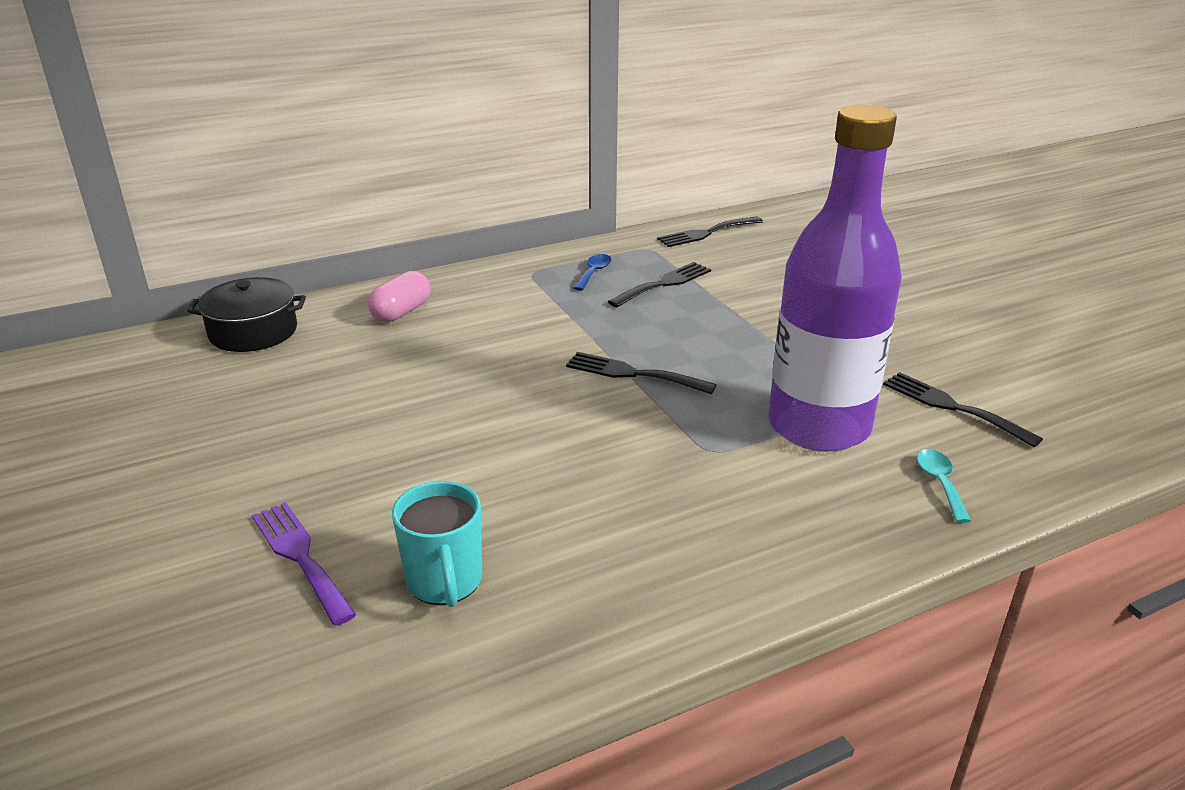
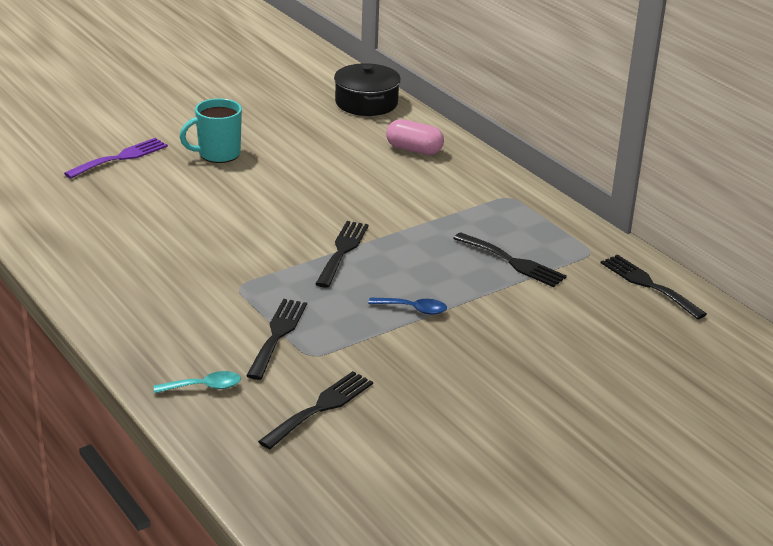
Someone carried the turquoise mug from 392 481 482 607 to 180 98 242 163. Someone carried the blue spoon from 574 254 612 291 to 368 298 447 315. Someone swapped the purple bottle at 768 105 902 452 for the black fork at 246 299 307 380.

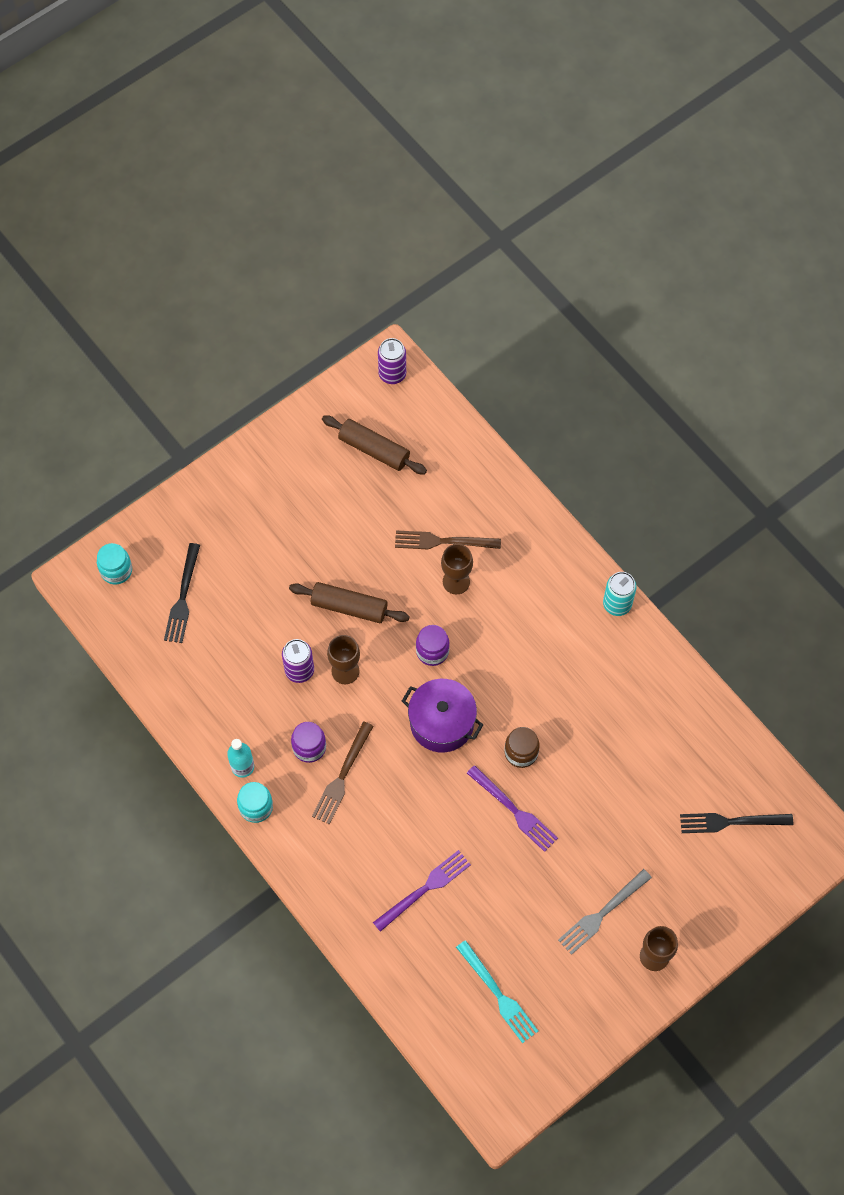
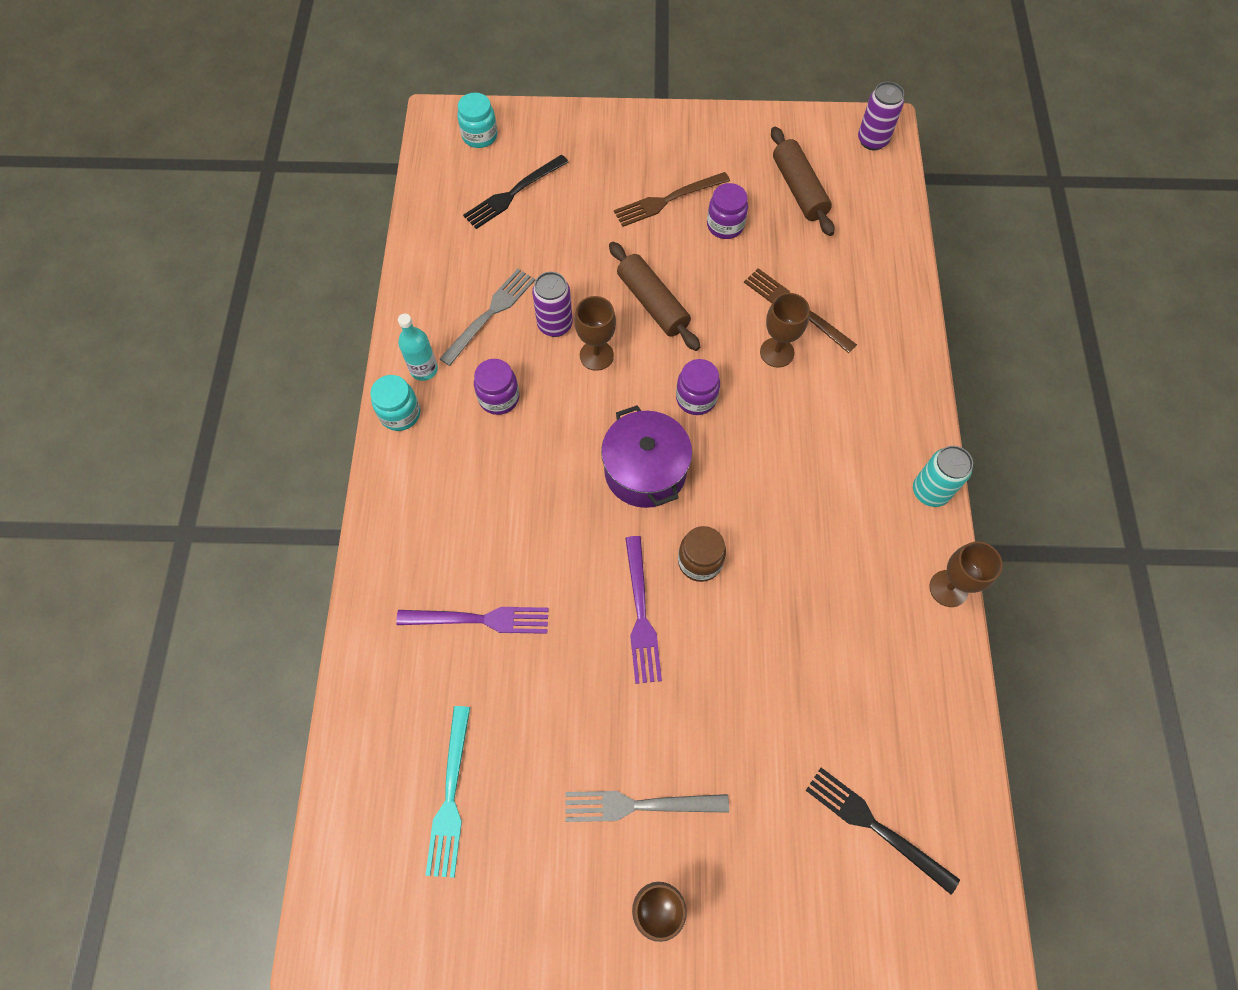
Someone put down the grey fork at 439 269 535 366. Someone put down the purple jar at 707 183 748 239. Someone put down the brown goblet at 929 542 1003 607. Someone carried the brown fork from 312 722 374 824 to 614 172 730 227.

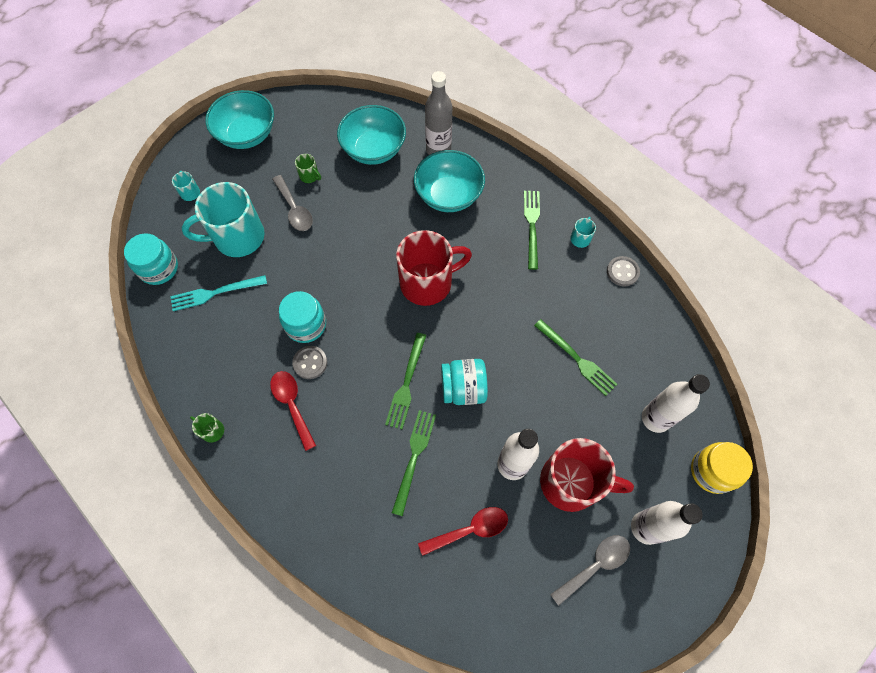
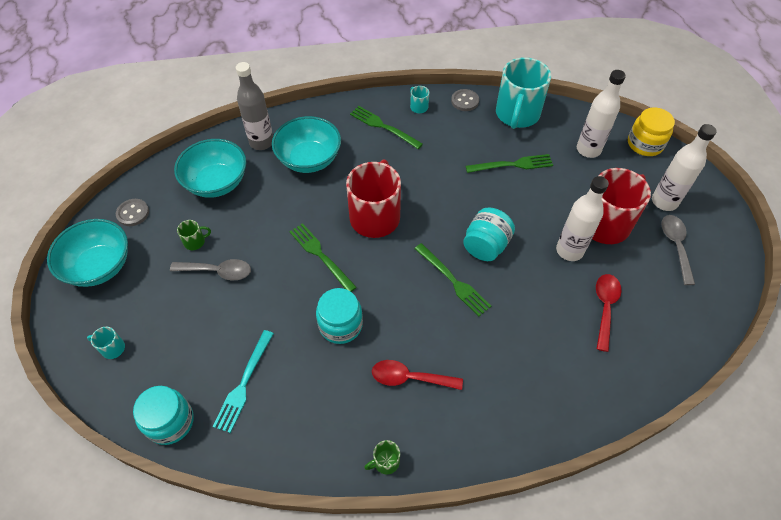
Someone carried the turquoise mug from 181 182 265 257 to 496 57 551 129. Someone carried the grey button from 292 346 327 379 to 116 199 149 226. Someone carried the green fork from 392 410 436 516 to 289 223 357 292.

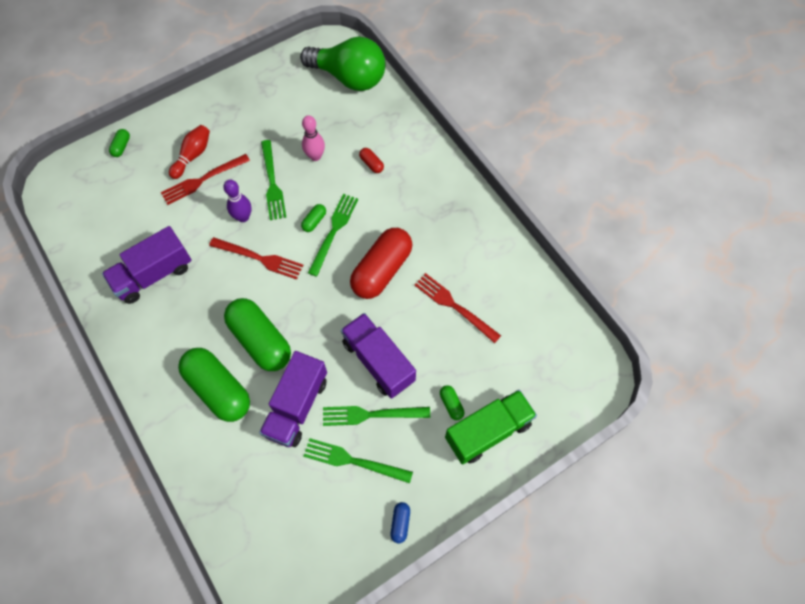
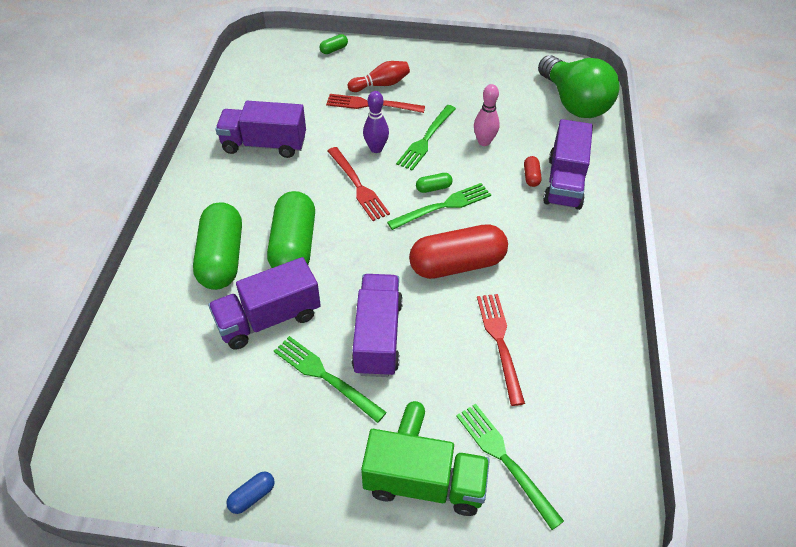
Someone put down the purple truck at 543 119 593 210. Someone carried the green fork from 303 438 413 483 to 456 404 564 530.

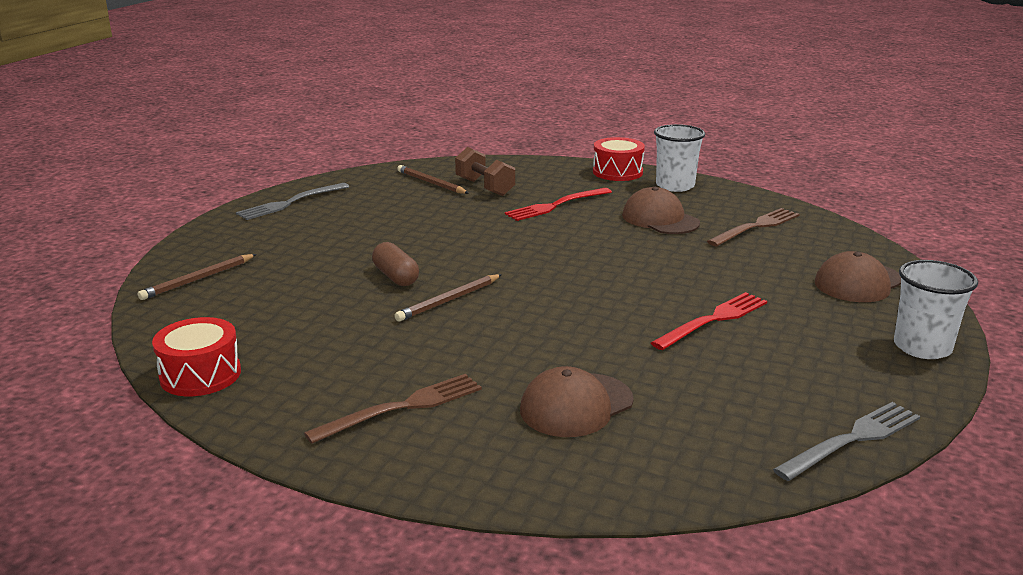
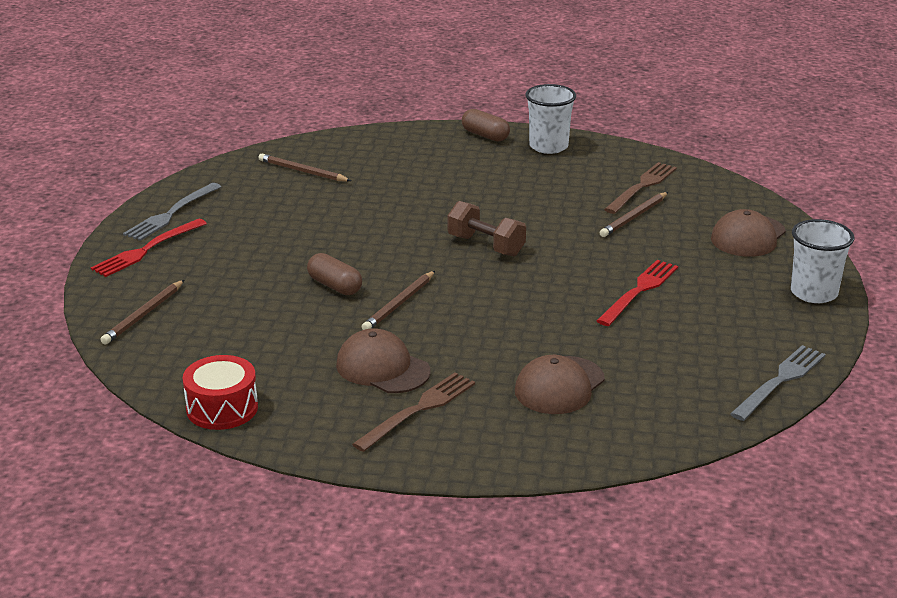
Someone put down the brown pencil at 599 192 668 237. Someone carried the brown dumbbell from 455 147 515 196 to 448 201 526 256. Someone carried the red fork from 505 188 612 221 to 91 219 207 277. Someone carried the brown cap from 622 187 700 234 to 336 328 430 393. Someone swapped the red drum at 593 137 645 181 for the brown capsule at 462 109 510 142.

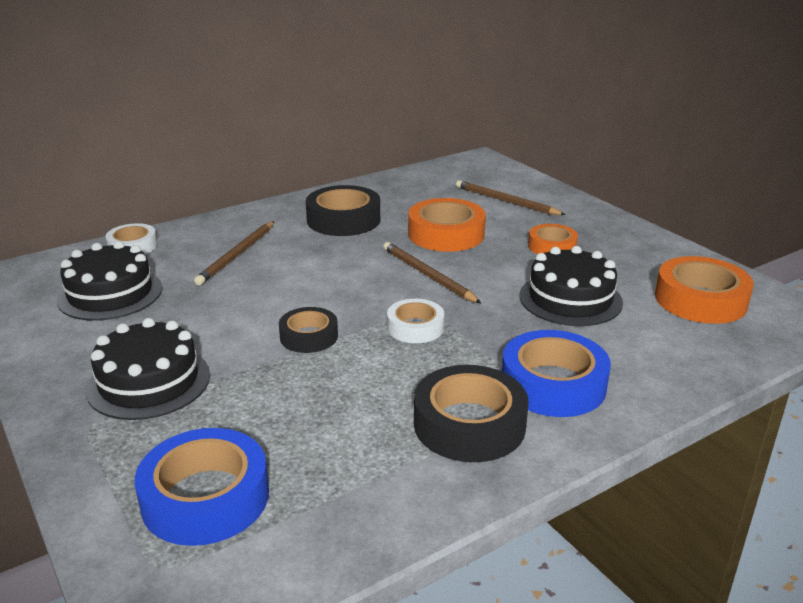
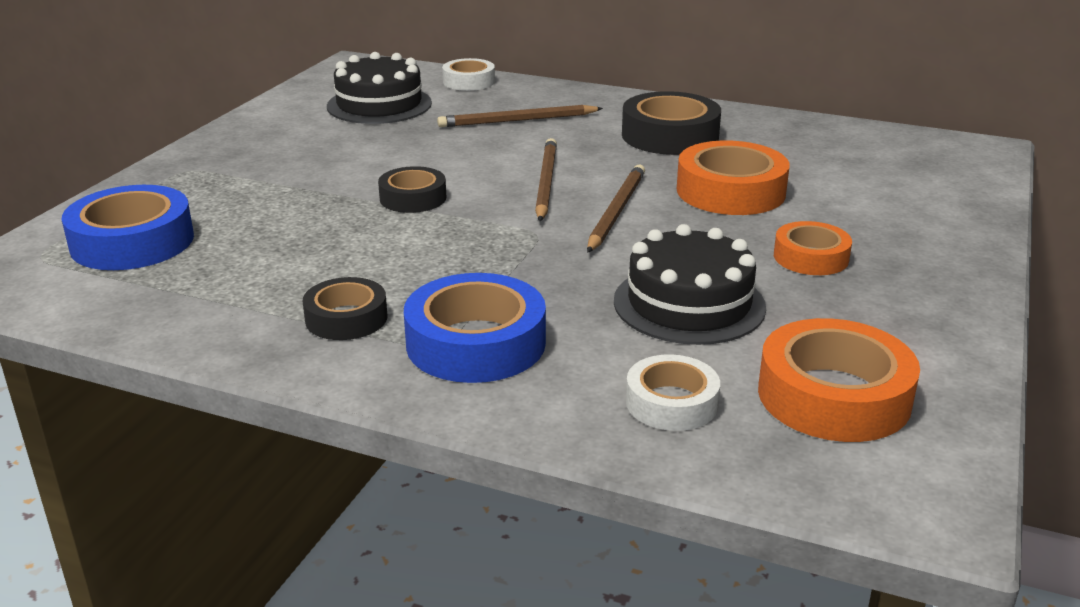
Someone took away the black cake at 86 318 210 420. Someone carried the white tape from 387 299 444 343 to 626 354 720 431. Someone carried the brown pencil from 456 180 566 215 to 535 138 557 221. Someone scaled the black tape at 414 365 529 462 by 0.61.

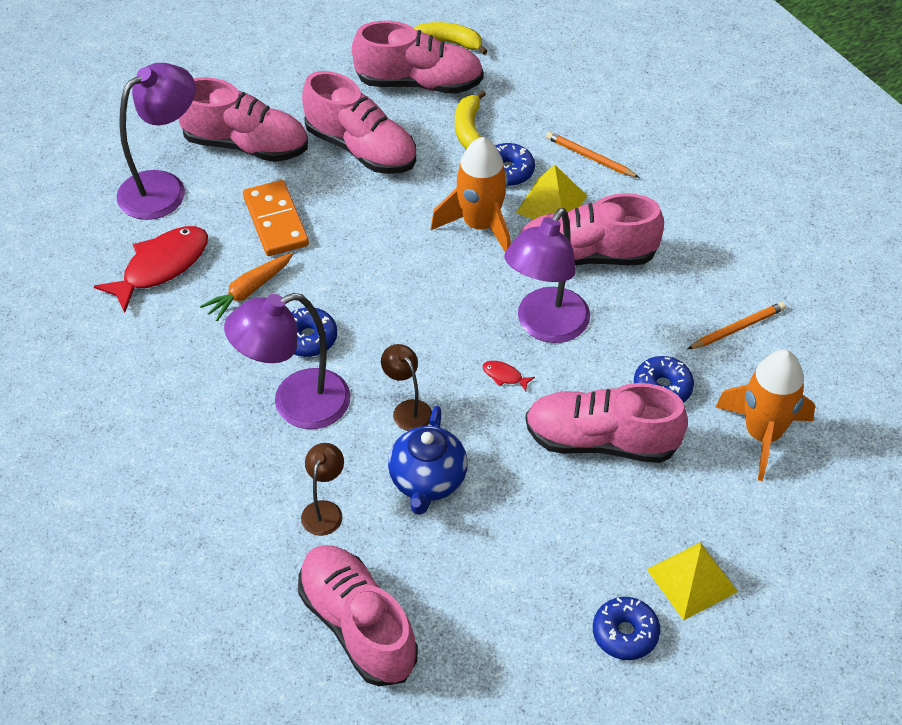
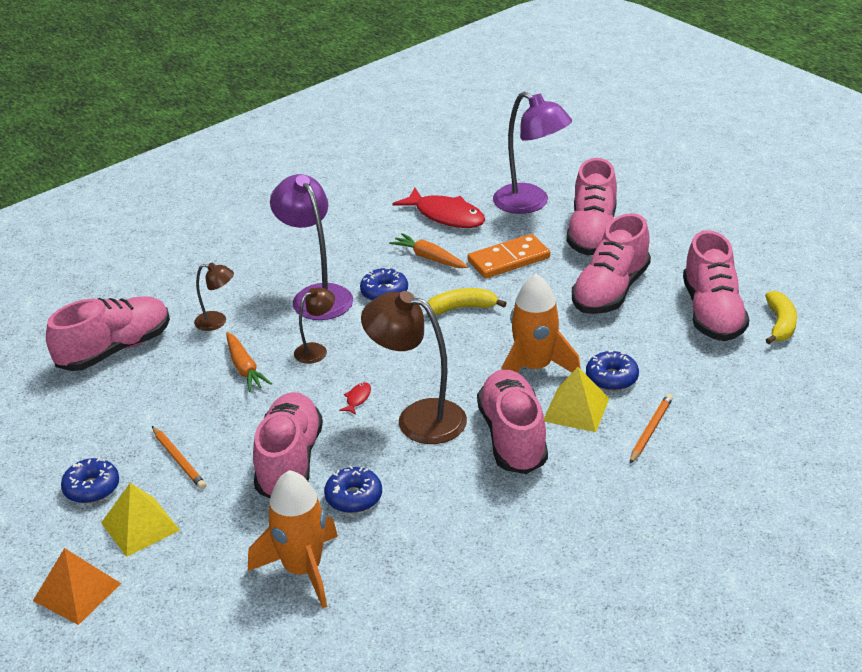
Someone put down the orange pyramid at 33 548 121 625. Someone carried the yellow banana from 455 90 486 149 to 427 288 506 315. Someone carried the orange pencil from 688 302 786 349 to 152 426 207 490. Someone swapped the blue teapot at 388 406 468 515 for the orange carrot at 226 332 272 392. Someone repainted the purple lamp at 504 208 590 343, which became the brown lamp at 361 291 467 444.

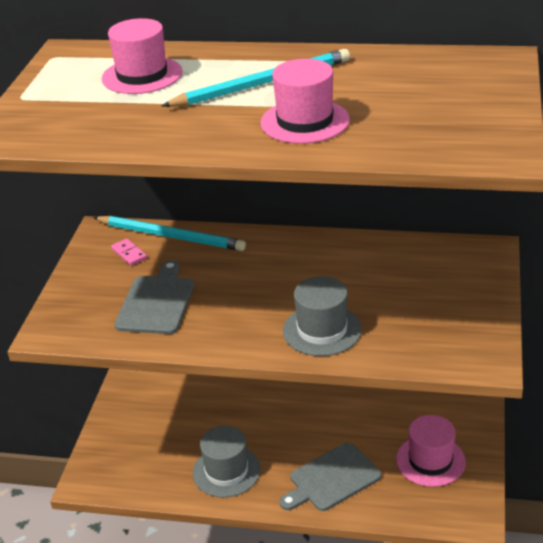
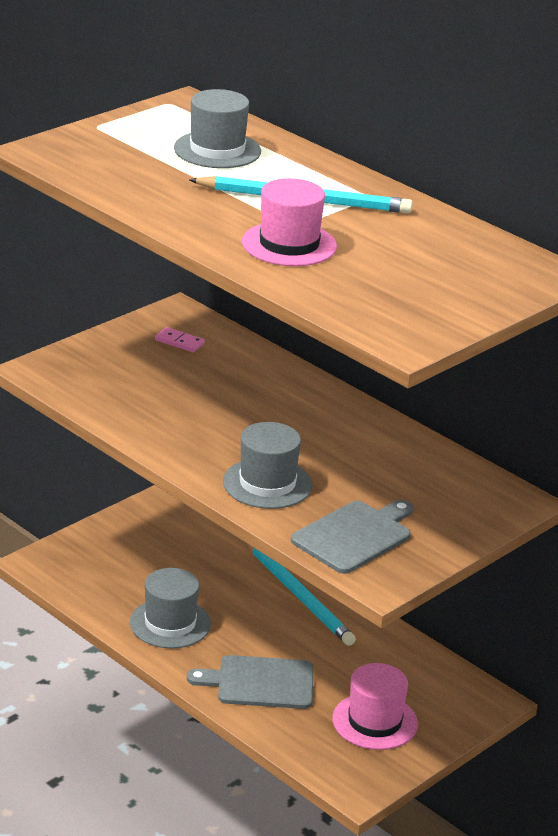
Someone carried the turquoise pencil from 93 216 246 251 to 248 544 356 646. Someone carried the grey cutting board from 115 260 194 334 to 291 500 413 574. Someone repainted the pink hat at 102 18 182 94, which became the grey hat at 174 89 261 168. Someone rotated the pink domino at 111 238 147 266 by 60 degrees counterclockwise.

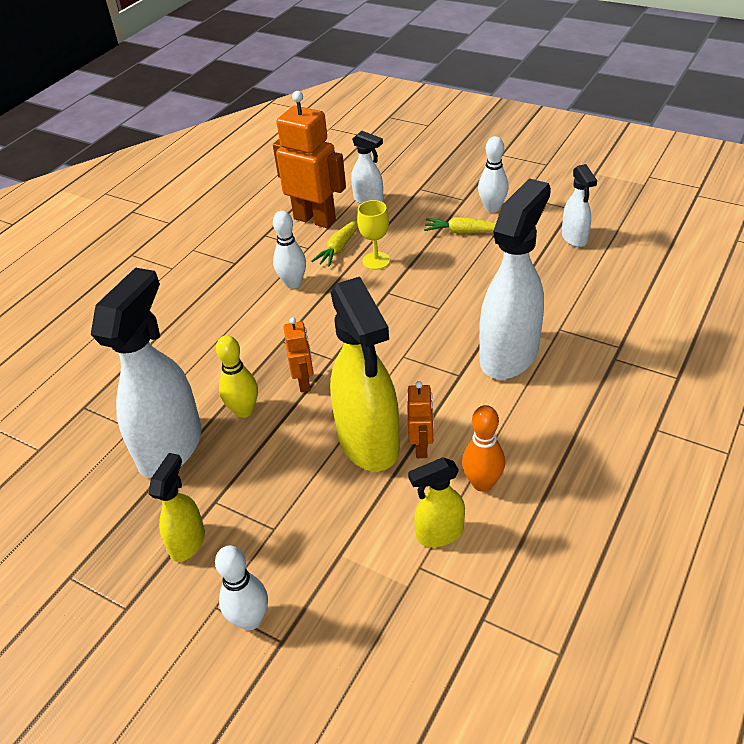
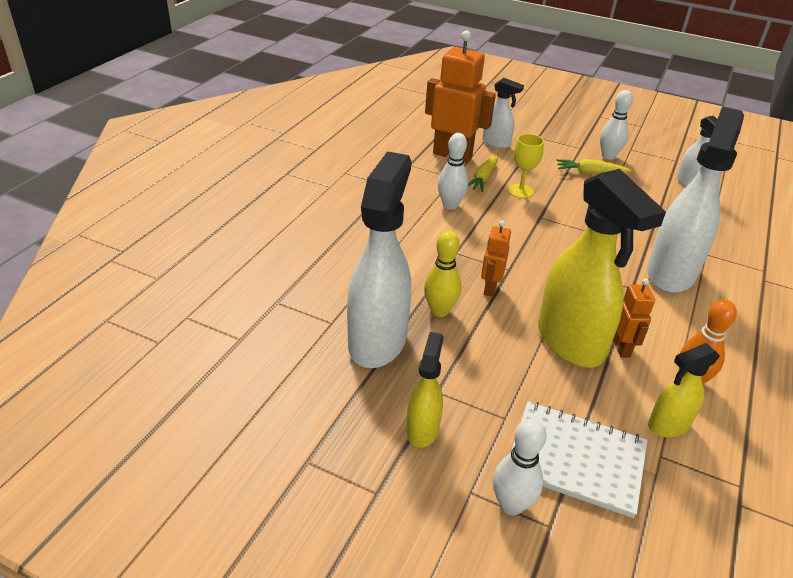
Someone put down the white notebook at 511 401 647 518. Someone rotated the orange robot at 284 317 314 392 by 150 degrees counterclockwise.

